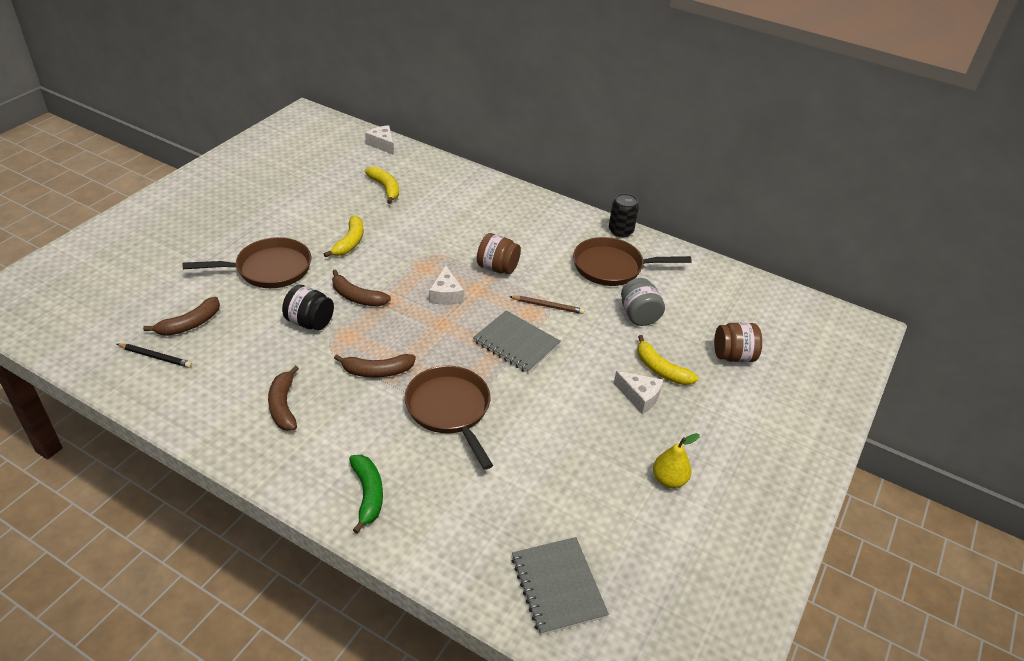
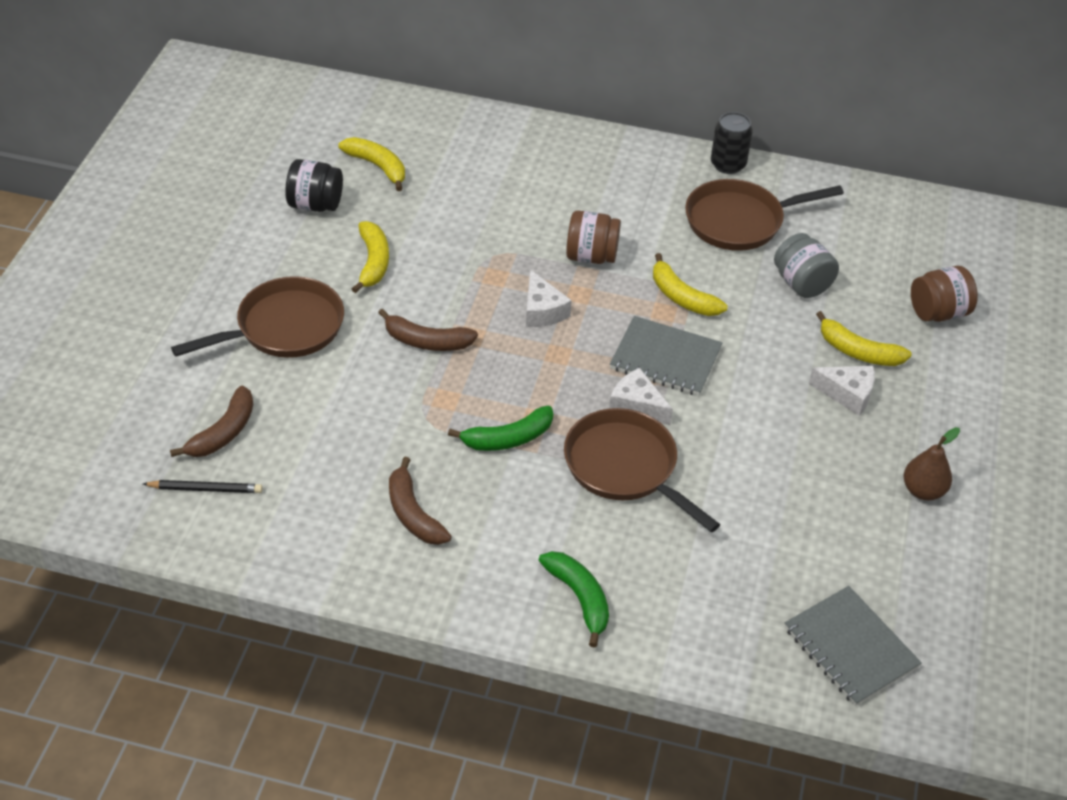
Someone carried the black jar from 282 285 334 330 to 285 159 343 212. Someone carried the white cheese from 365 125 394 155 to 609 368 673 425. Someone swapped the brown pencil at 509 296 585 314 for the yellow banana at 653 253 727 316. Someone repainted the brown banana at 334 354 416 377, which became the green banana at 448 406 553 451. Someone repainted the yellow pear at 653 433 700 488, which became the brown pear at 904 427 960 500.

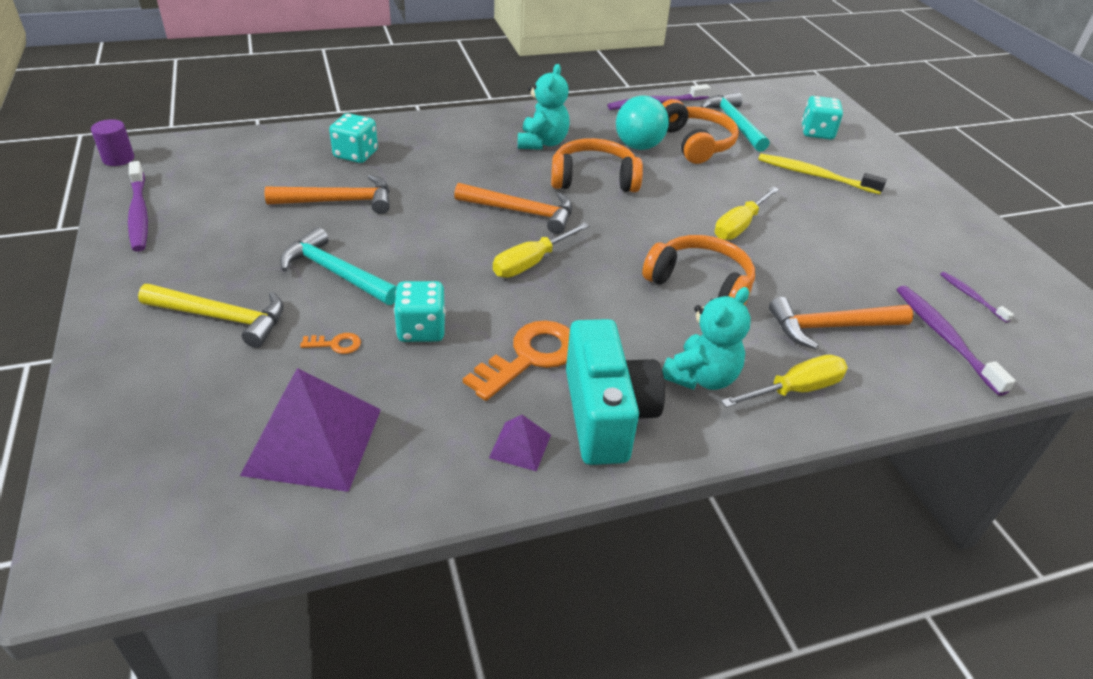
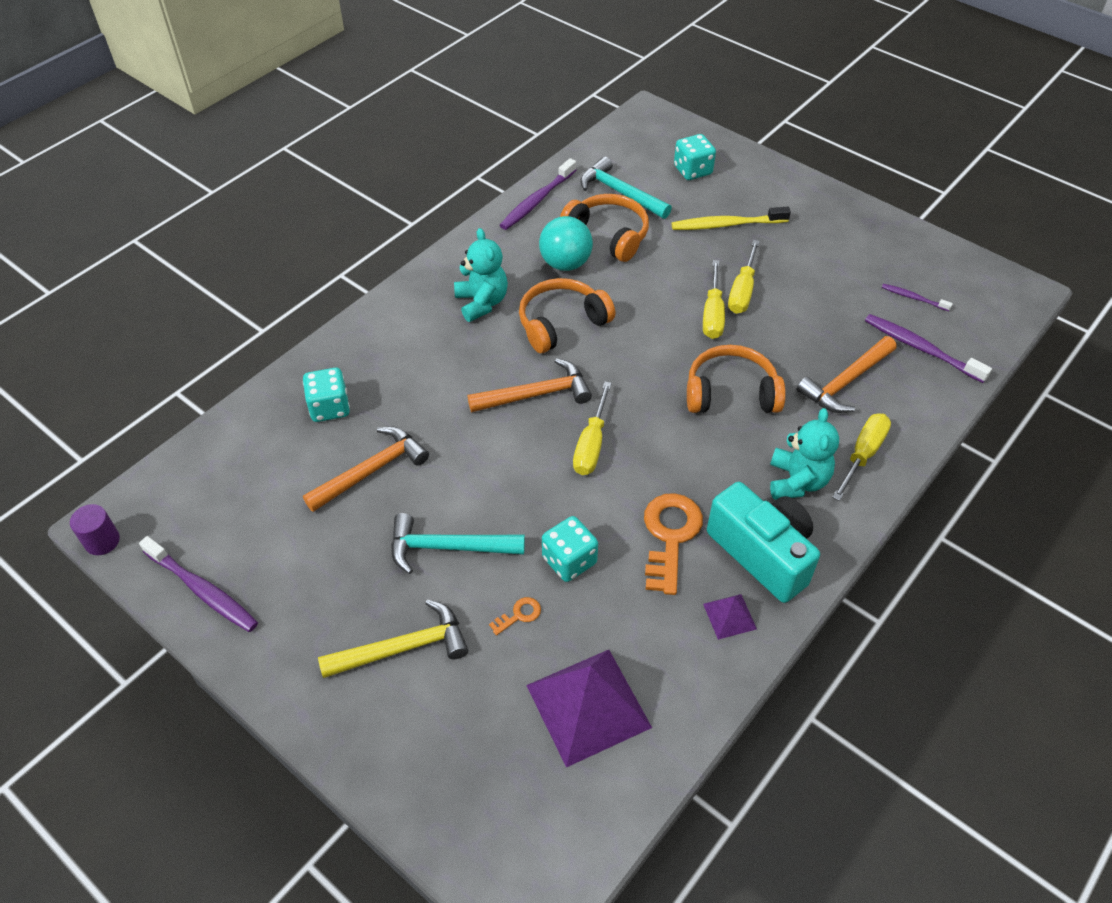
Someone put down the yellow screwdriver at 728 240 760 314.

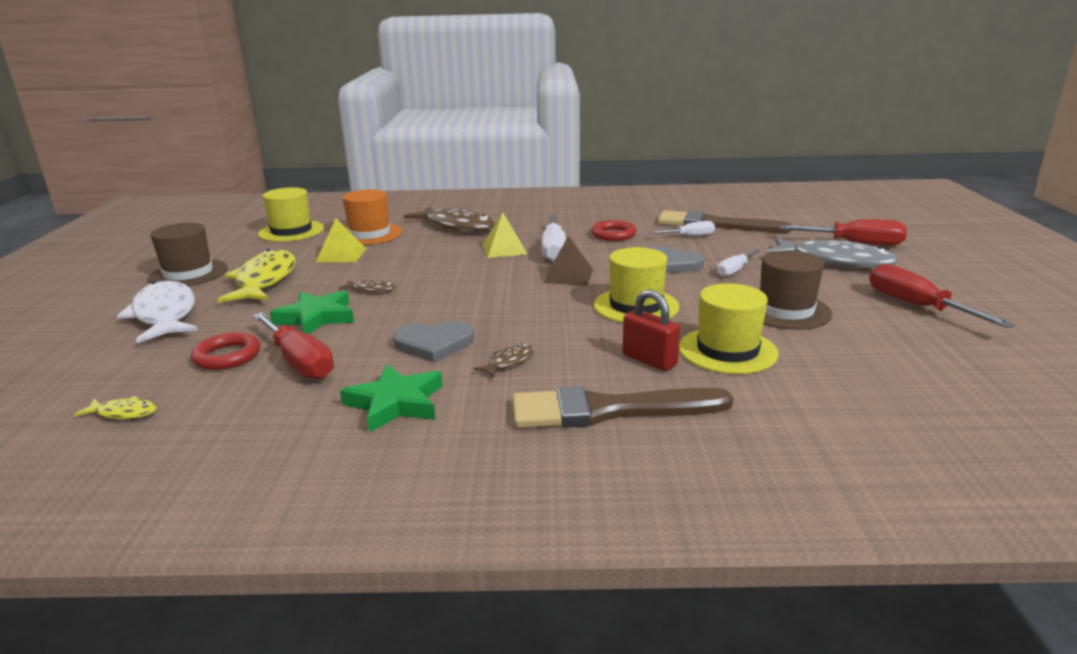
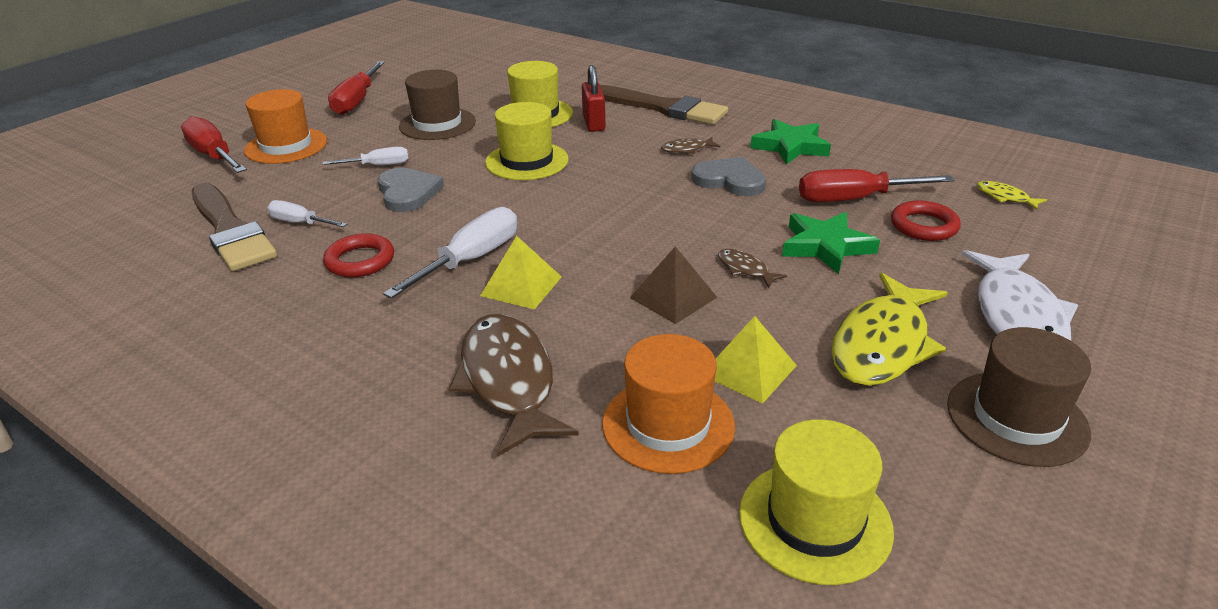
Someone carried the brown pyramid from 543 235 593 285 to 630 246 717 324. Someone swapped the grey fish at 766 237 899 268 for the orange hat at 244 89 327 164. Someone rotated the red screwdriver at 253 312 334 380 by 90 degrees counterclockwise.

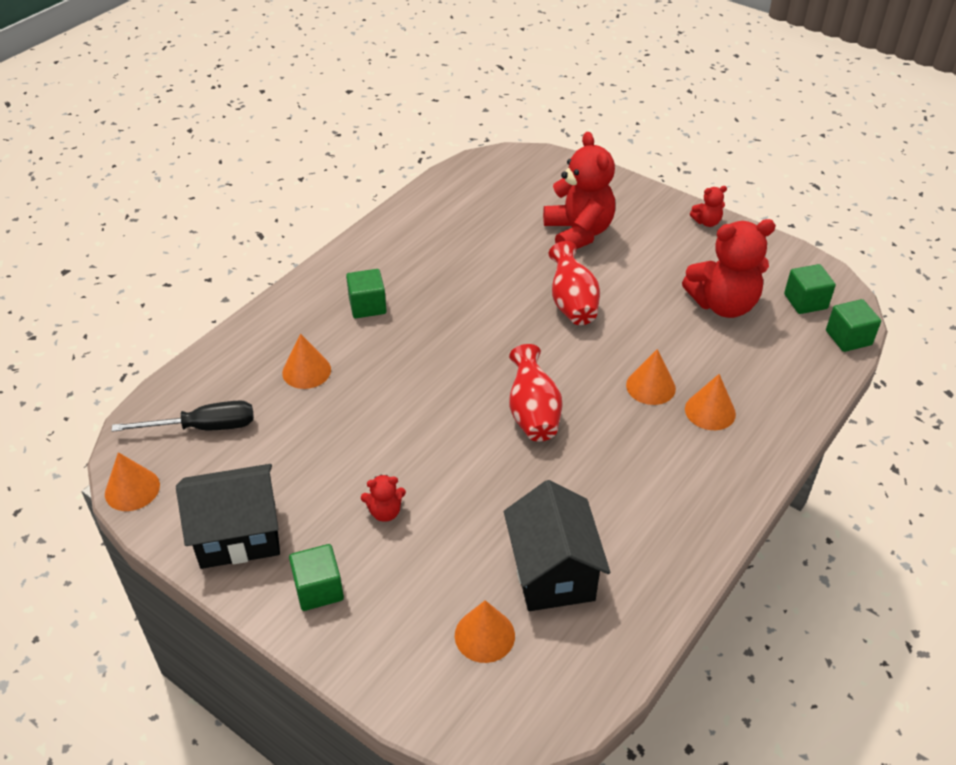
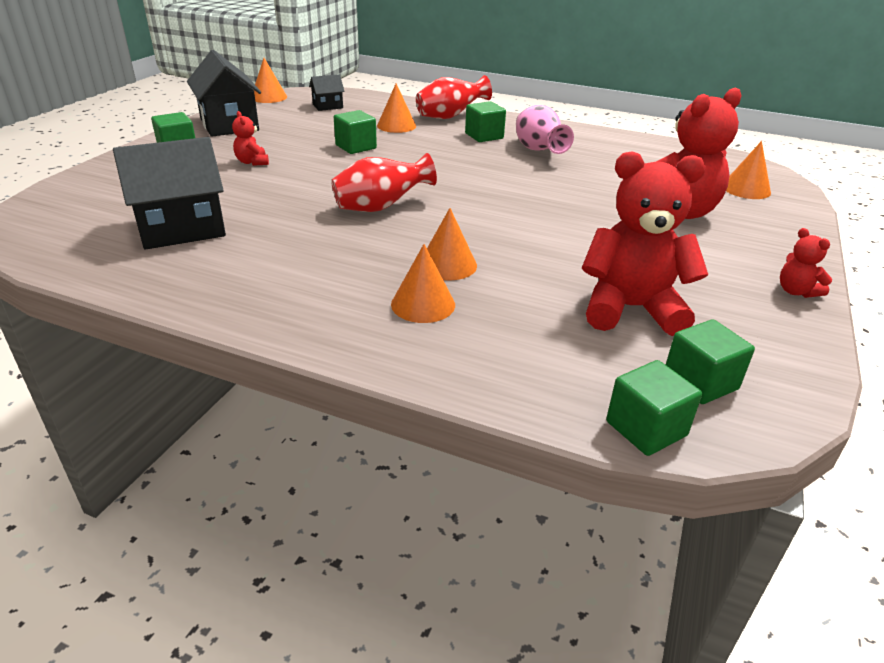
Someone put down the green cube at 334 110 377 154. Someone put down the pink vase at 516 105 574 154. Someone carried the orange cone from 455 600 515 663 to 726 141 771 199. Someone carried the red vase from 549 241 600 325 to 416 75 492 119. Someone swapped the black screwdriver at 111 400 254 432 for the black house at 309 74 345 111. Someone rotated the red teddy bear at 682 219 776 318 by 120 degrees clockwise.

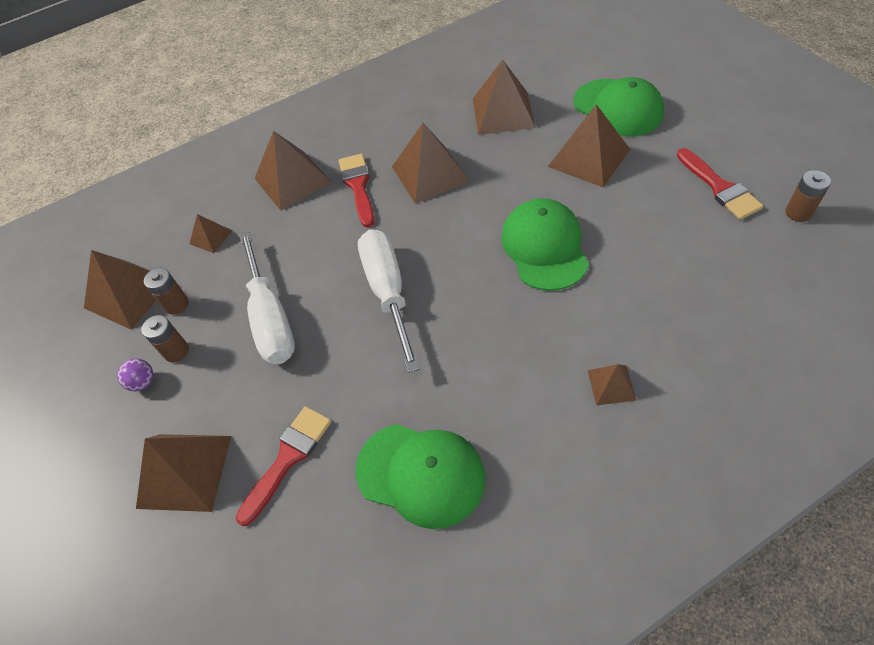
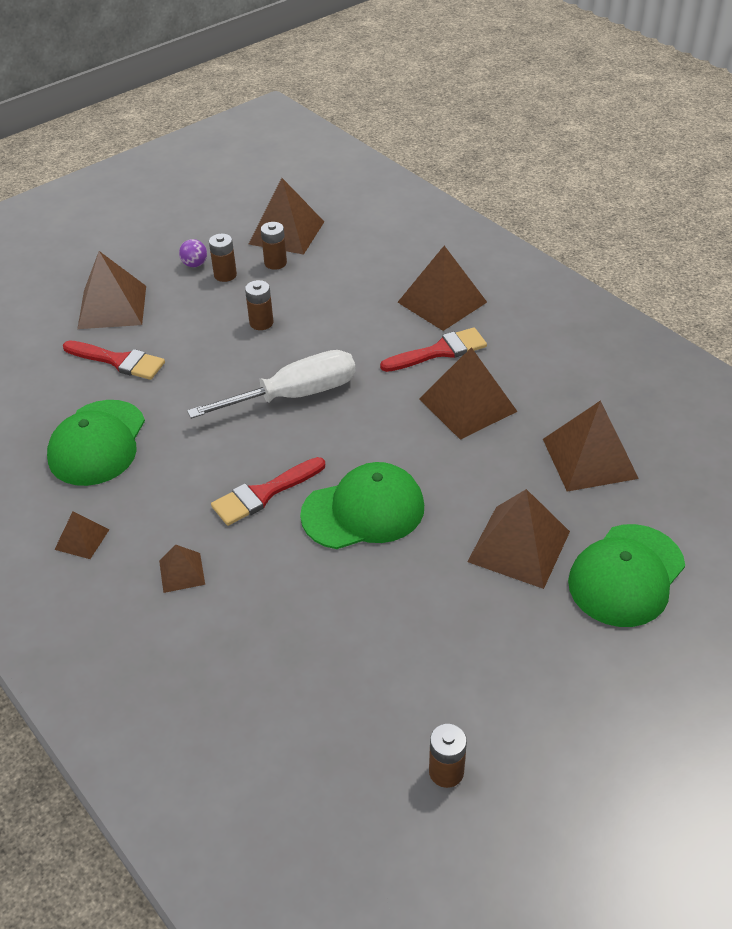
Someone carried the brown pyramid from 189 214 232 253 to 54 511 110 559. Someone carried the red brush from 677 148 763 220 to 211 457 325 526. Someone swapped the white screwdriver at 239 231 295 364 for the brown battery at 245 280 273 330.

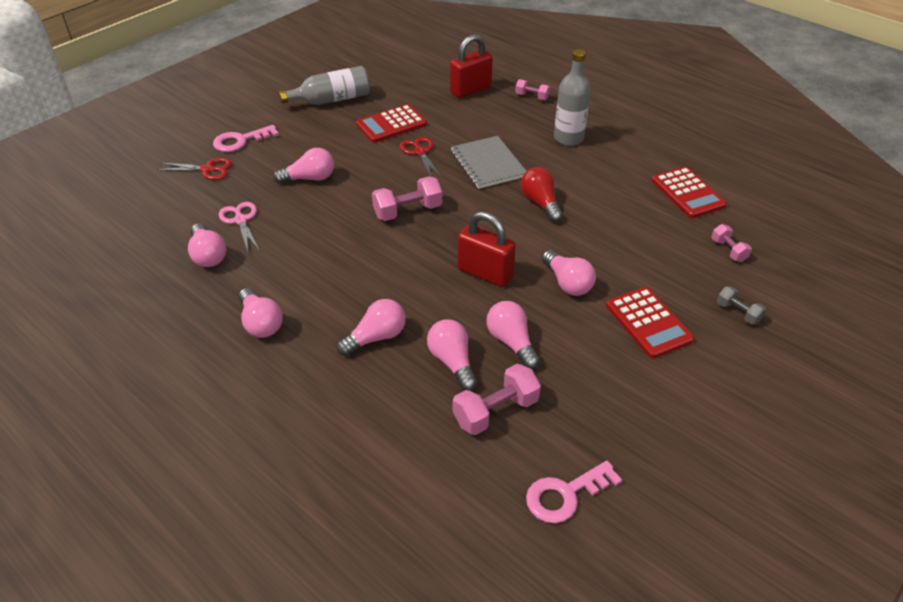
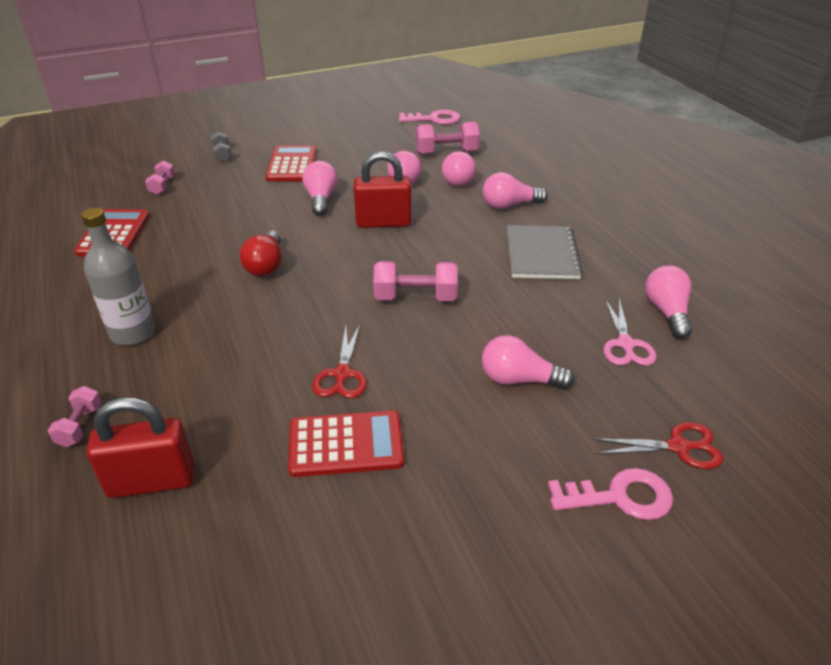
Someone took away the pink light bulb at 239 288 283 338. Someone took away the grey bottle at 279 66 370 105. Someone carried the grey notebook from 451 136 526 189 to 507 225 583 279. Someone rotated the red scissors at 157 158 232 180 by 150 degrees clockwise. Someone rotated the red padlock at 458 211 516 287 by 60 degrees counterclockwise. Someone rotated the pink dumbbell at 515 79 550 100 by 45 degrees clockwise.

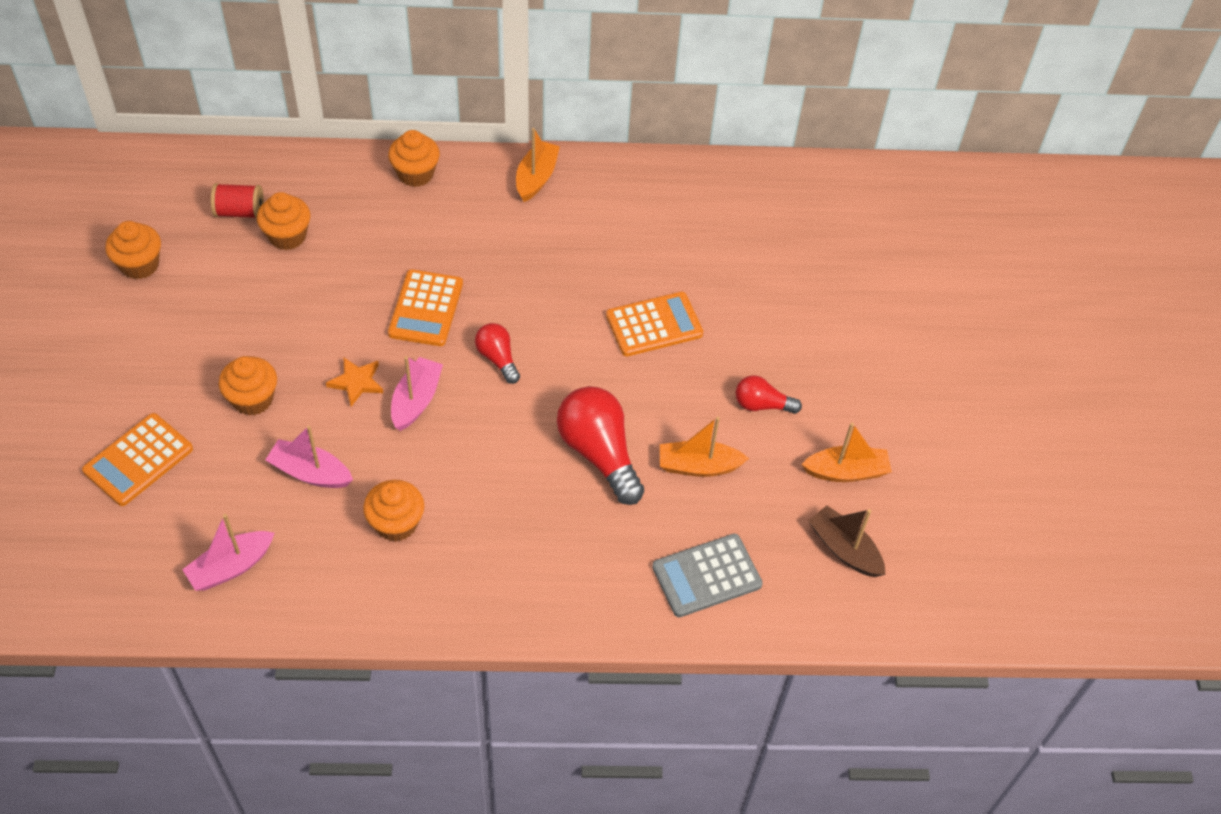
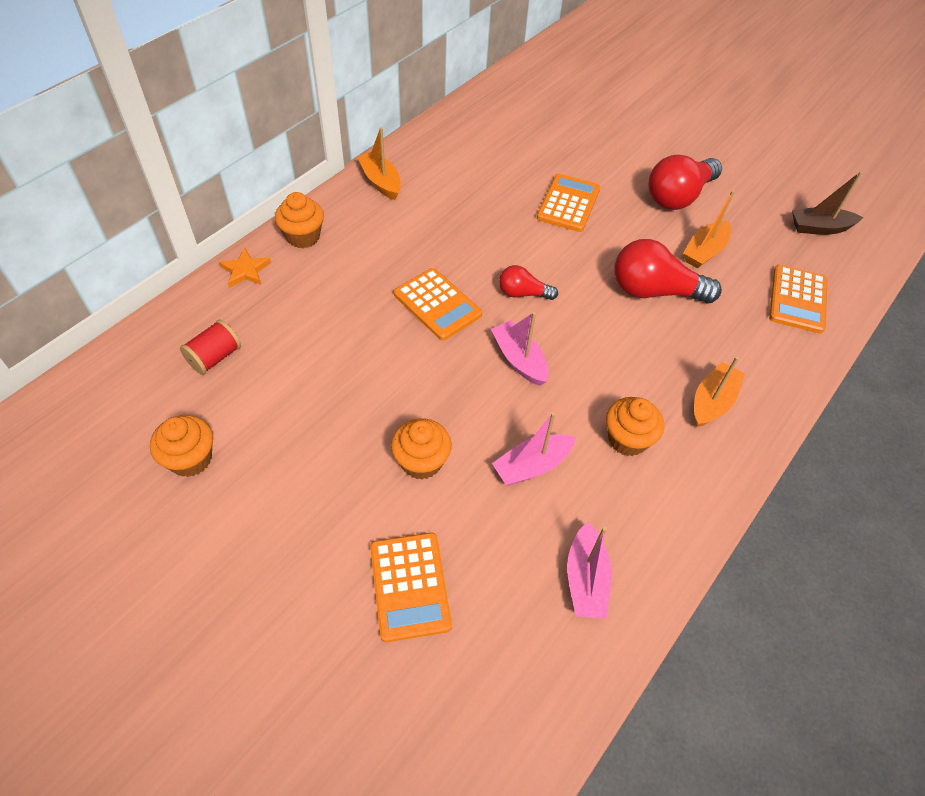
Someone took away the orange cupcake at 257 192 311 250. Someone carried the orange star from 326 357 383 407 to 219 248 271 288. Someone carried the orange boat from 802 422 892 482 to 694 356 745 427. Someone repainted the grey calculator at 652 534 763 617, which became the orange calculator at 769 265 828 334. Someone scaled the red light bulb at 736 375 802 414 by 1.83.

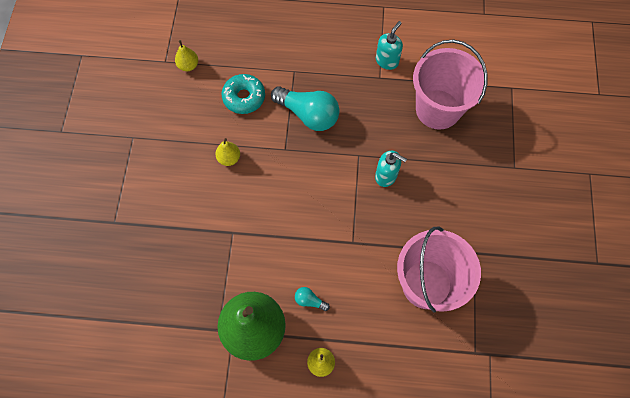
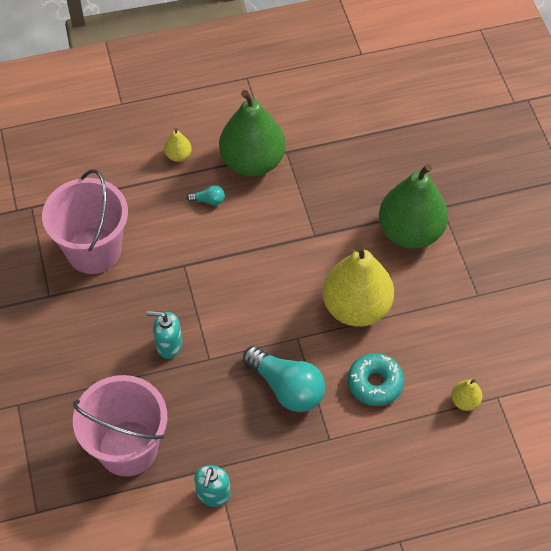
Someone put down the green pear at 379 164 448 249. Someone rotated the turquoise light bulb at 271 86 340 131 by 150 degrees counterclockwise. Someone scaled the yellow pear at 215 138 240 166 by 2.39.

